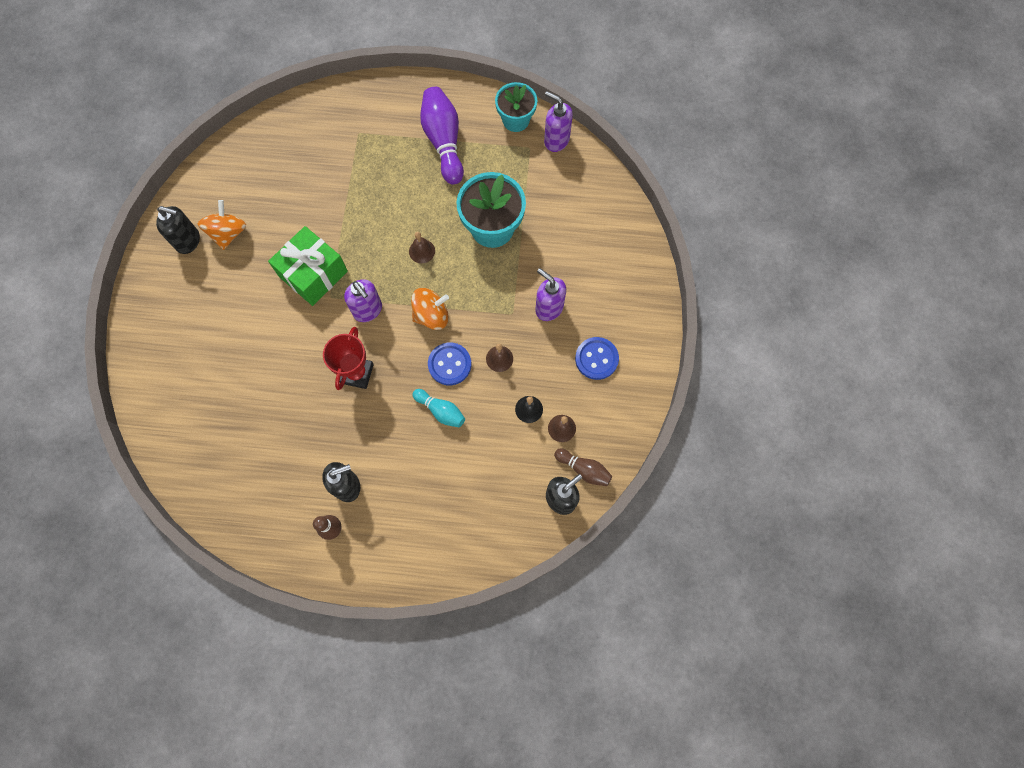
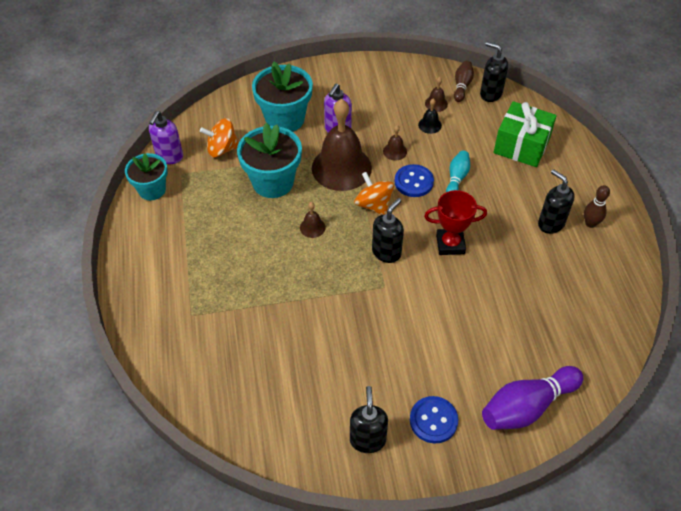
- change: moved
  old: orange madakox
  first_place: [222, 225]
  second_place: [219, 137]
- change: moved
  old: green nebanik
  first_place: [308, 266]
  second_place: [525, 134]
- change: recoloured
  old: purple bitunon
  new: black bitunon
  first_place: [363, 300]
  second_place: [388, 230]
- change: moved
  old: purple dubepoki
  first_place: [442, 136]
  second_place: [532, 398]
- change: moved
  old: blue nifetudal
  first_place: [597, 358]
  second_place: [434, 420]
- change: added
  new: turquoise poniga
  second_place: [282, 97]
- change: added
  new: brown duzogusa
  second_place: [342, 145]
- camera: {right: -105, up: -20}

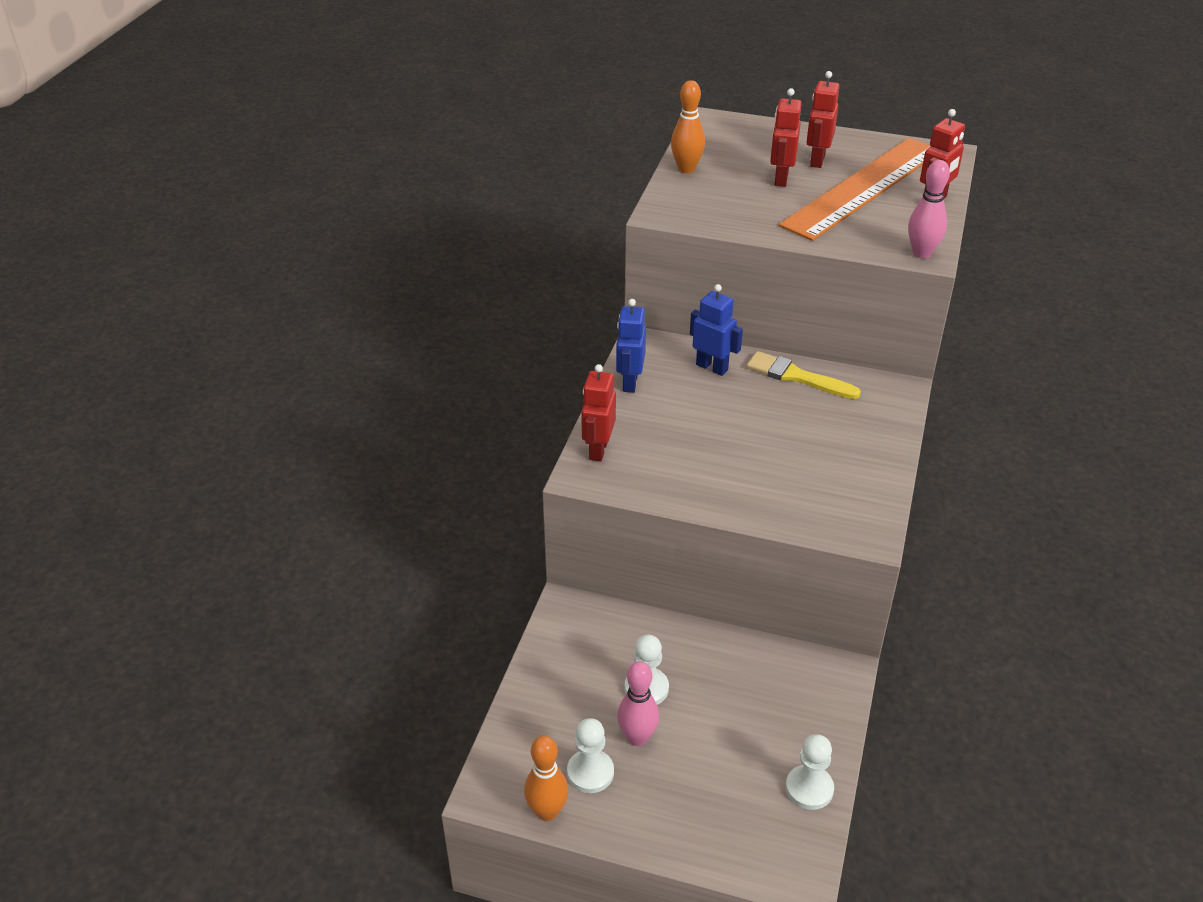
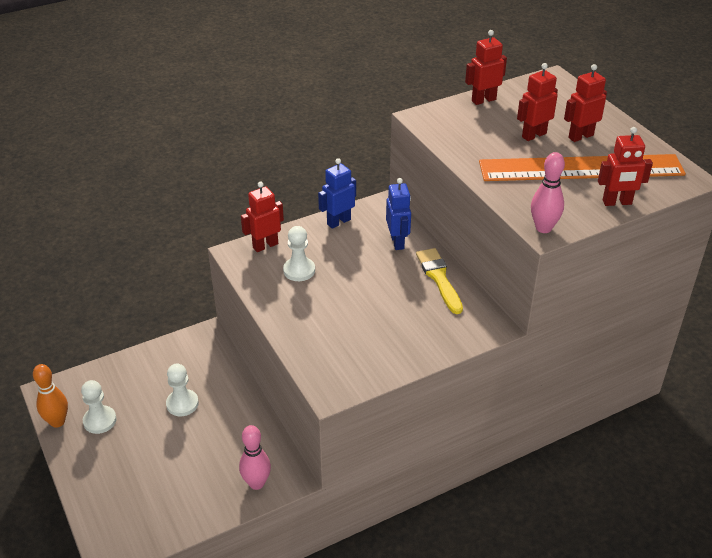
- change: moved
  old: pink dubepoki
  first_place: [638, 703]
  second_place: [255, 457]
- change: replaced
  old: orange dubepoki
  new: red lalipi
  first_place: [688, 126]
  second_place: [486, 67]
- change: moved
  old: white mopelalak
  first_place: [810, 772]
  second_place: [299, 253]
- camera: {right: 45, up: 0}

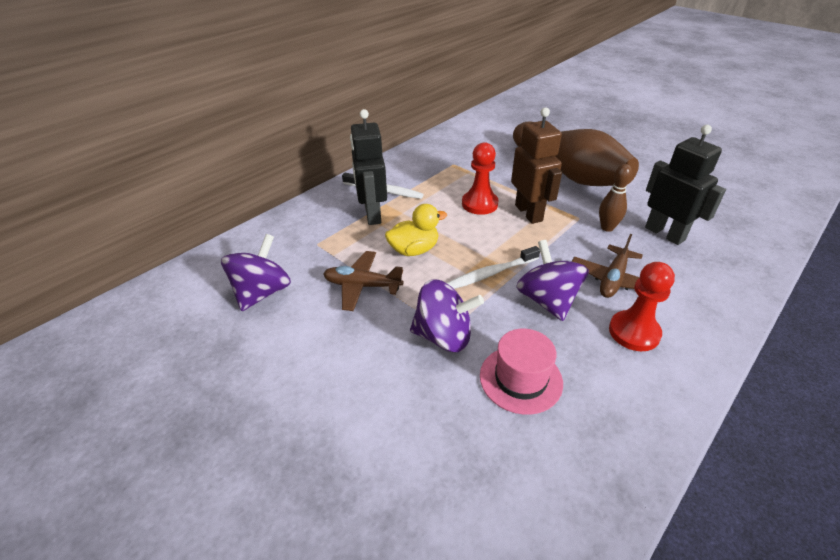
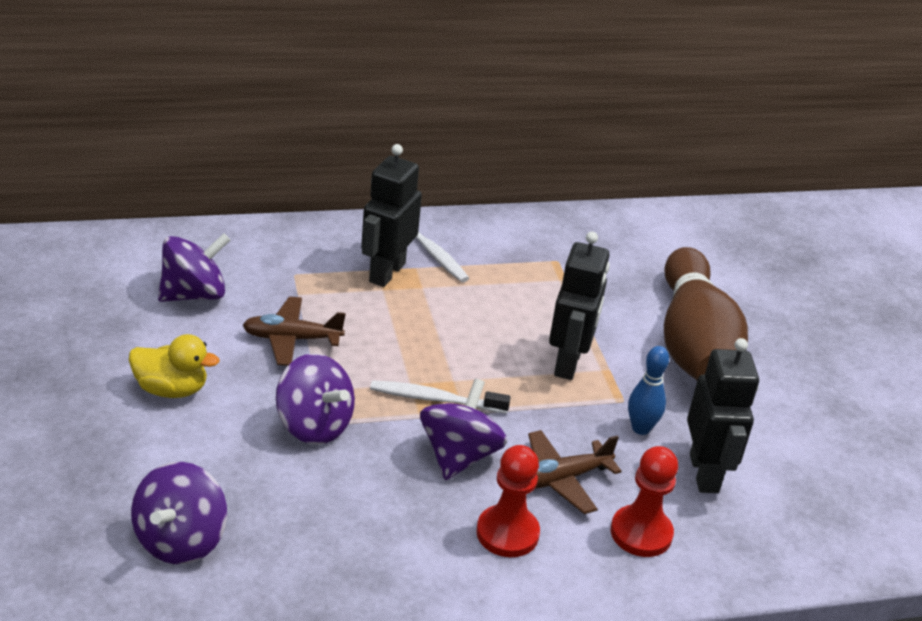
- change: turned
  old: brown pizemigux
  first_place: [363, 281]
  second_place: [294, 331]
  degrees: -45
- change: moved
  old: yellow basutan
  first_place: [416, 230]
  second_place: [174, 366]
- change: moved
  old: red mopelalak
  first_place: [480, 178]
  second_place: [644, 501]
- change: removed
  old: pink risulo
  first_place: [521, 372]
- change: recoloured
  old: brown lalipi
  new: black lalipi
  first_place: [536, 165]
  second_place: [579, 306]
- change: recoloured
  old: brown dubepoki
  new: blue dubepoki
  first_place: [615, 198]
  second_place: [648, 390]
- change: added
  new: purple madakox
  second_place: [179, 513]
- camera: {right: 30, up: -5}

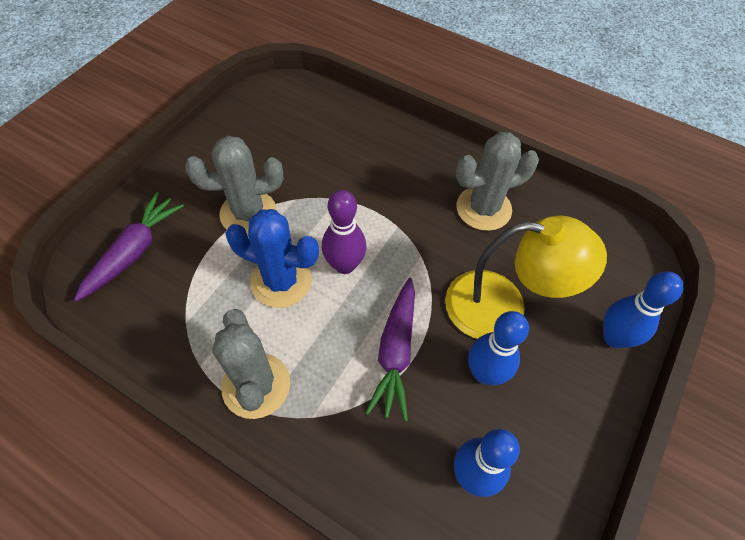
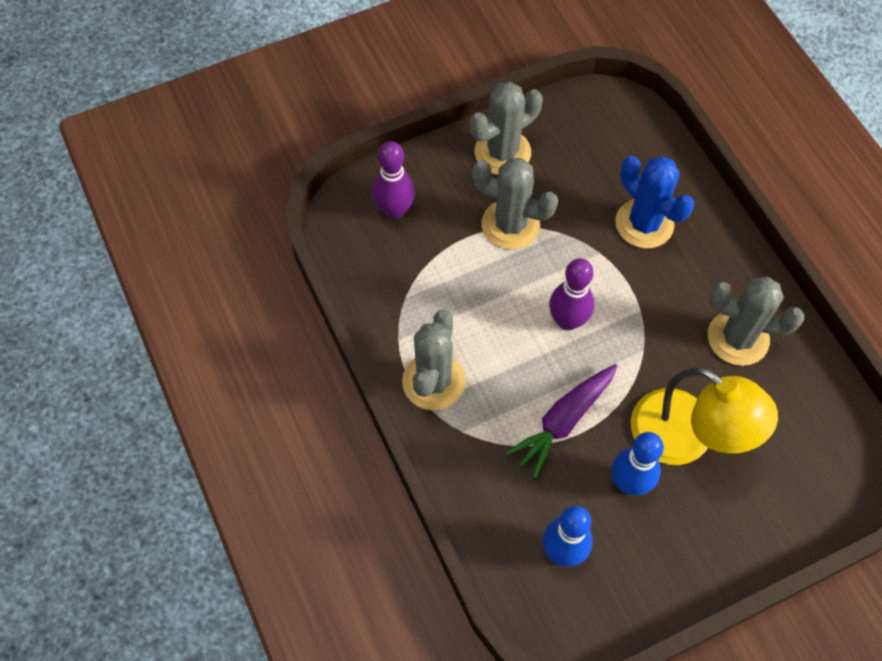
- change: replaced
  old: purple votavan
  new: purple dubepoki
  first_place: [129, 247]
  second_place: [393, 180]
- change: moved
  old: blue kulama
  first_place: [272, 258]
  second_place: [655, 202]
- change: removed
  old: blue dubepoki
  first_place: [643, 310]
- change: added
  new: grey kulama
  second_place: [506, 128]
- camera: {right: 35, up: 5}

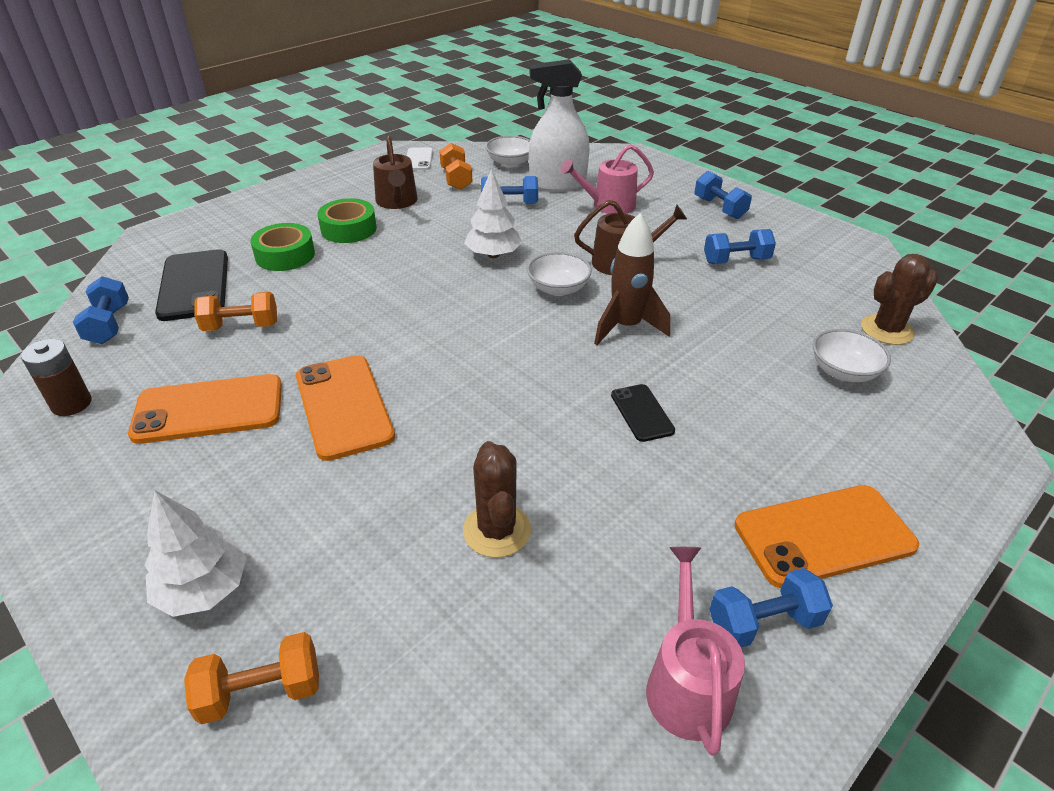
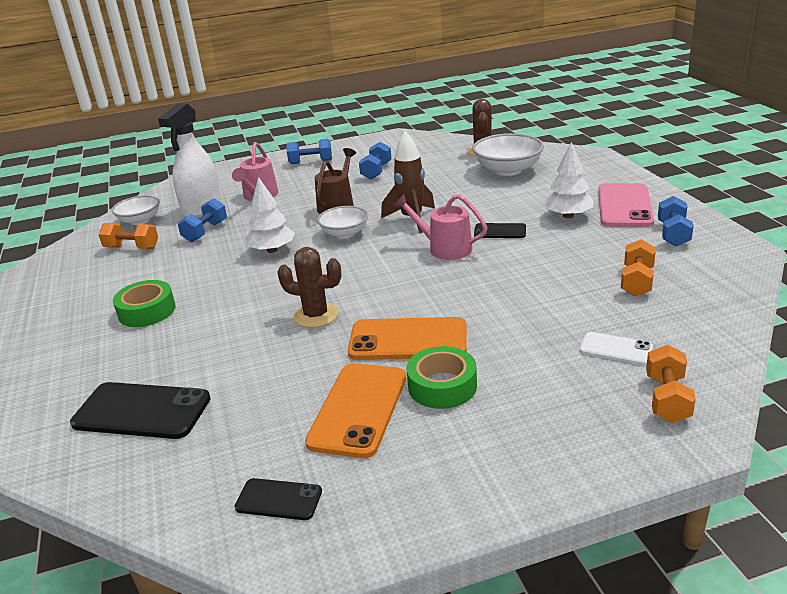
- change: replaced
  old: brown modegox
  new: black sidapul
  first_place: [56, 377]
  second_place: [278, 499]
- change: removed
  old: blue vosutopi
  first_place: [101, 310]
- change: moved
  old: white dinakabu
  first_place: [195, 553]
  second_place: [568, 180]
- change: moved
  old: orange vosutopi
  first_place: [235, 311]
  second_place: [638, 267]
- change: moved
  old: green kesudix
  first_place: [282, 247]
  second_place: [442, 377]
- change: removed
  old: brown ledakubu
  first_place: [395, 172]
- change: moved
  old: white sidapul
  first_place: [420, 158]
  second_place: [616, 348]
- change: moved
  old: brown kulama
  first_place: [497, 499]
  second_place: [309, 287]
- change: moved
  old: pink ledakubu
  first_place: [695, 651]
  second_place: [441, 227]
- change: recoloured
  old: orange sidapul
  new: pink sidapul
  first_place: [827, 536]
  second_place: [626, 205]
- change: resized
  old: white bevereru
  first_place: [852, 355]
  second_place: [508, 154]
  factor: 1.56
- camera: {right: -60, up: -10}

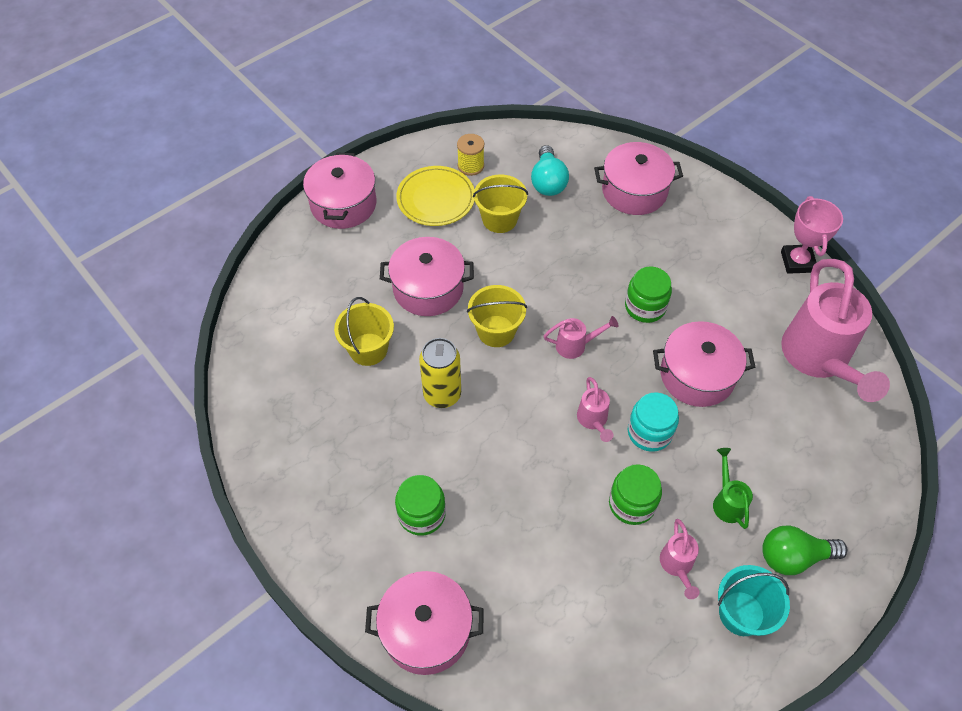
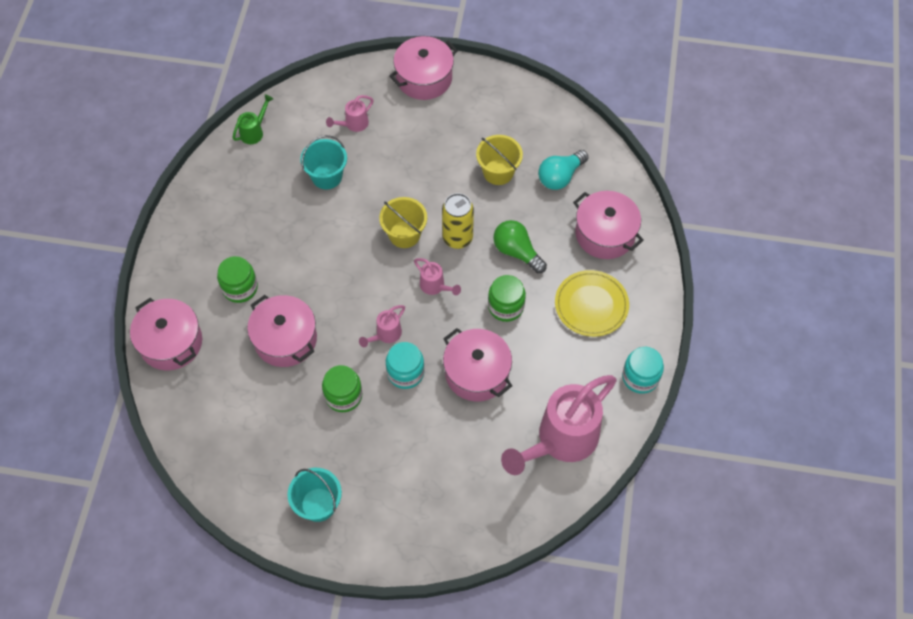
- change: recoloured
  old: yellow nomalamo
  new: turquoise nomalamo
  first_place: [364, 331]
  second_place: [323, 162]
- change: moved
  old: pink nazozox
  first_place: [427, 276]
  second_place: [282, 331]
- change: moved
  old: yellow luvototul
  first_place: [435, 196]
  second_place: [592, 303]
- change: moved
  old: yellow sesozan
  first_place: [440, 373]
  second_place: [458, 221]
- change: removed
  old: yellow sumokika
  first_place: [470, 155]
- change: moved
  old: pink ledakubu
  first_place: [680, 559]
  second_place: [349, 113]
- change: moved
  old: green ledakubu
  first_place: [733, 488]
  second_place: [252, 119]
- change: moved
  old: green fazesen
  first_place: [804, 550]
  second_place: [520, 246]
- change: replaced
  old: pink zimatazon
  new: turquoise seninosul
  first_place: [812, 235]
  second_place: [643, 370]
- camera: {right: 50, up: 5}

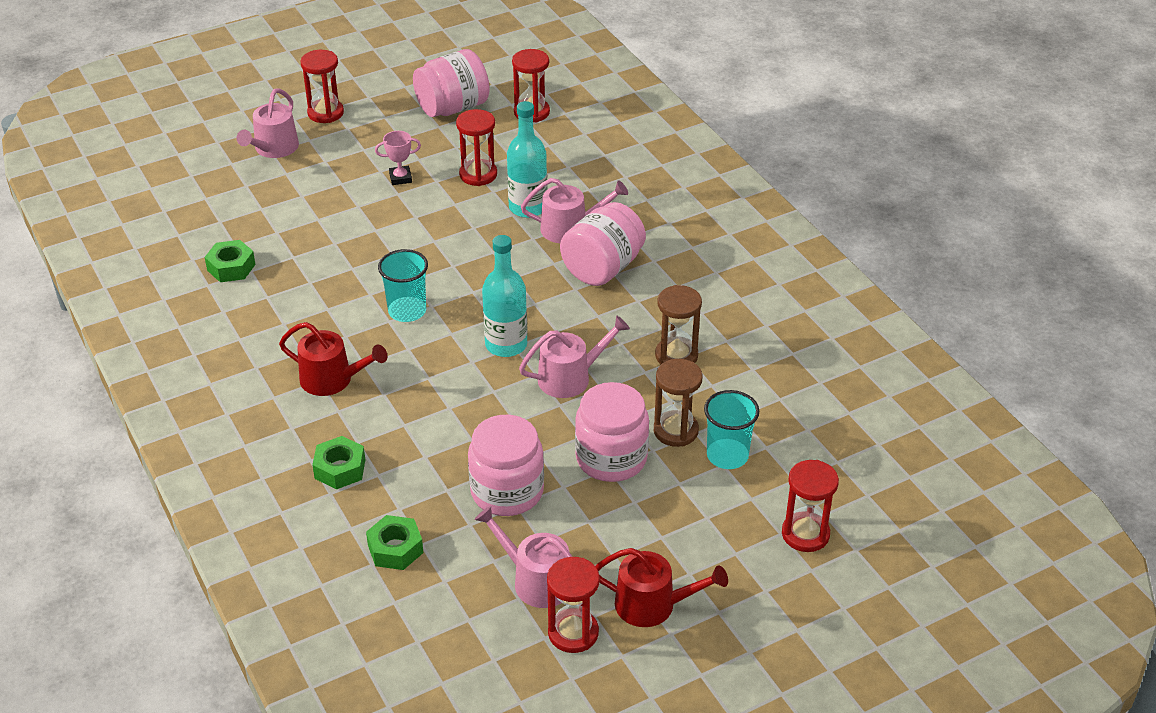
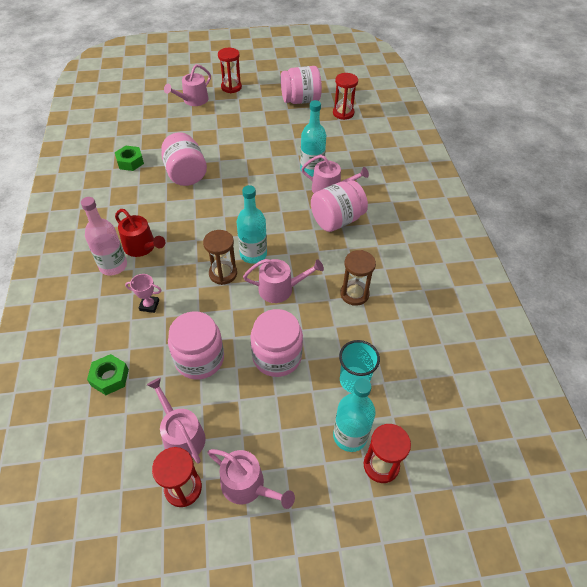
- change: removed
  old: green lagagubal
  first_place: [338, 462]
- change: moved
  old: pink zimatazon
  first_place: [398, 158]
  second_place: [143, 293]
- change: removed
  old: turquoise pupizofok
  first_place: [403, 285]
- change: removed
  old: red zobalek
  first_place: [476, 147]
- change: recoloured
  old: red ledakubu
  new: pink ledakubu
  first_place: [661, 587]
  second_place: [251, 479]
- change: moved
  old: brown zobalek
  first_place: [678, 403]
  second_place: [220, 257]
- change: added
  new: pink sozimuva
  second_place: [104, 236]
- change: added
  new: pink seninosul
  second_place: [184, 159]
- change: added
  new: turquoise sozimuva
  second_place: [354, 415]
- camera: {right: 20, up: 10}

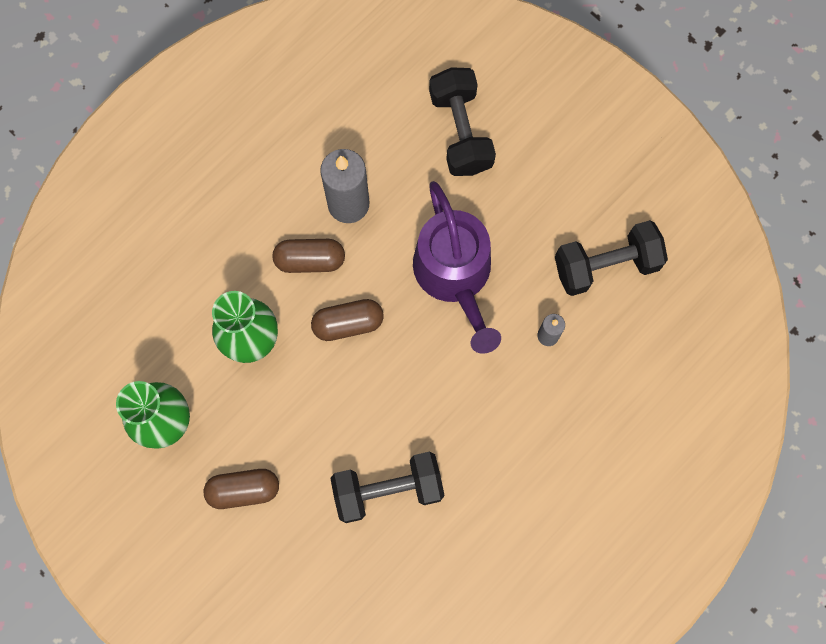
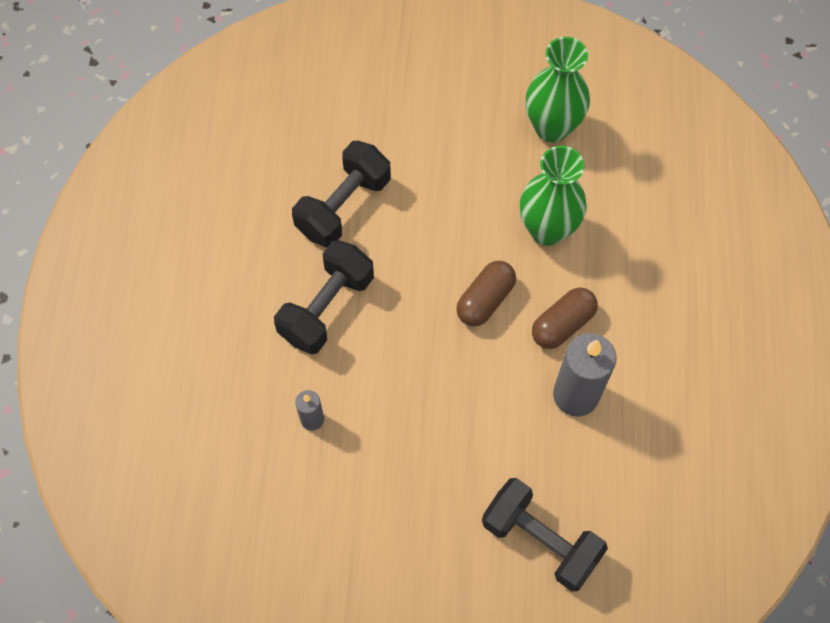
- change: removed
  old: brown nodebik
  first_place: [241, 489]
- change: removed
  old: purple ledakubu
  first_place: [457, 267]
- change: moved
  old: black vosutopi
  first_place: [611, 258]
  second_place: [324, 297]
- camera: {right: 140, up: -10}

